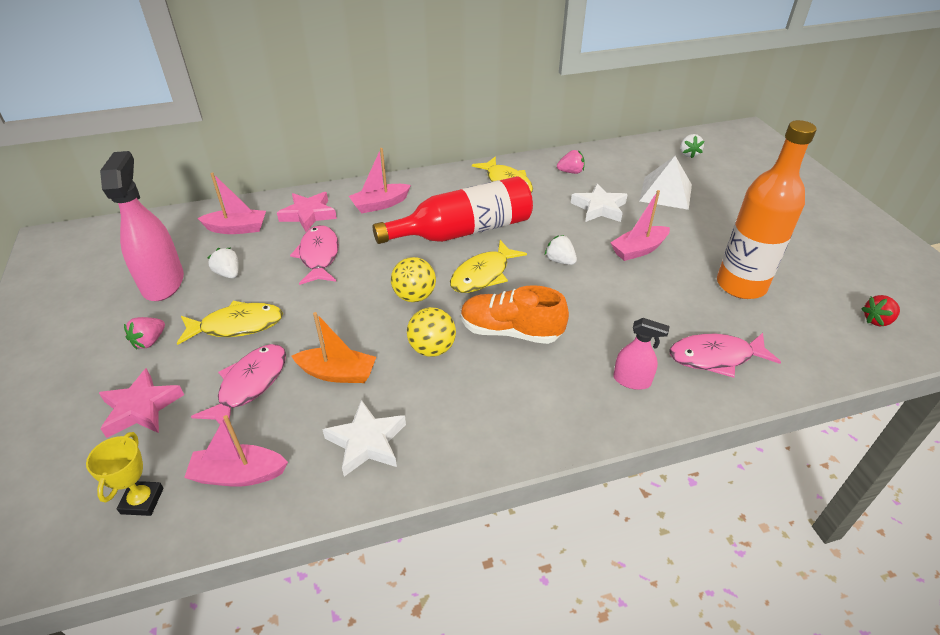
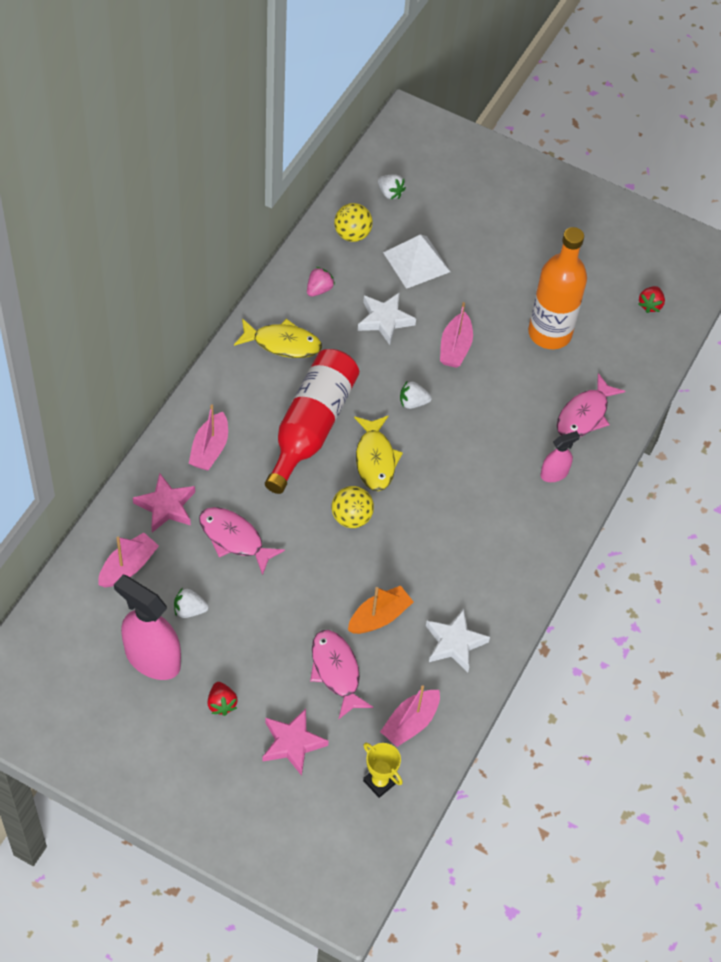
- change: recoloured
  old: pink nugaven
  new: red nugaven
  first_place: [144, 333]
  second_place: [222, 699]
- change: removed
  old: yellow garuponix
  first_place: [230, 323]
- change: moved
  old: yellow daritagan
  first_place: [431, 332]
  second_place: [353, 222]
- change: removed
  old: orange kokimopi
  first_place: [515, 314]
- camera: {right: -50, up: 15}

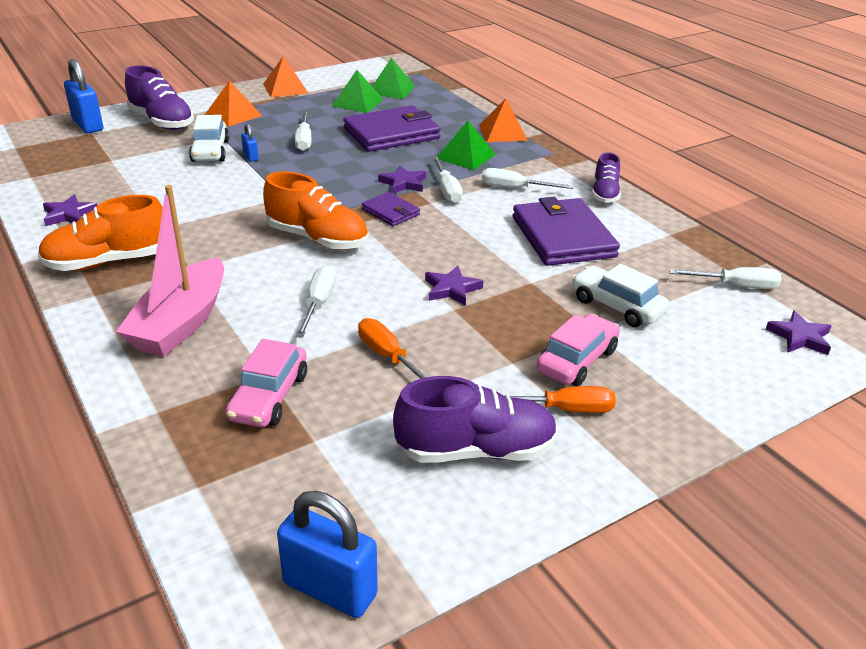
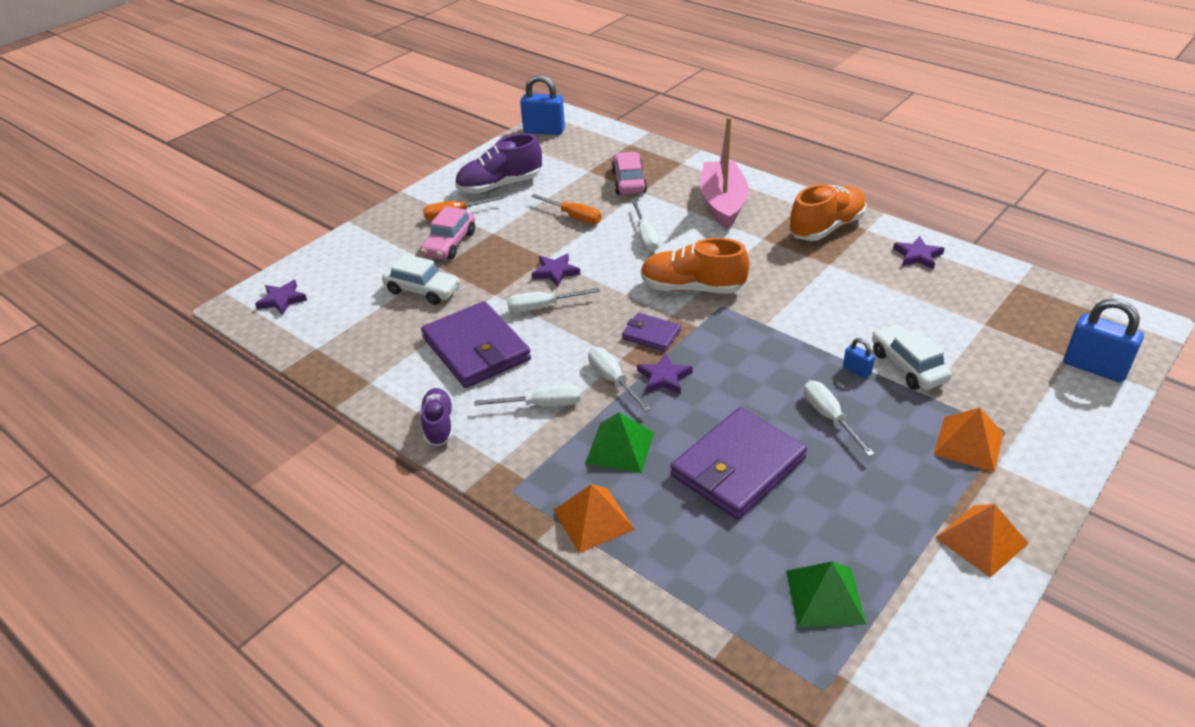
- change: removed
  old: purple kokimopi
  first_place: [159, 97]
- change: removed
  old: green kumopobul
  first_place: [358, 91]
- change: moved
  old: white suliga
  first_place: [725, 278]
  second_place: [553, 300]
- camera: {right: 165, up: 5}

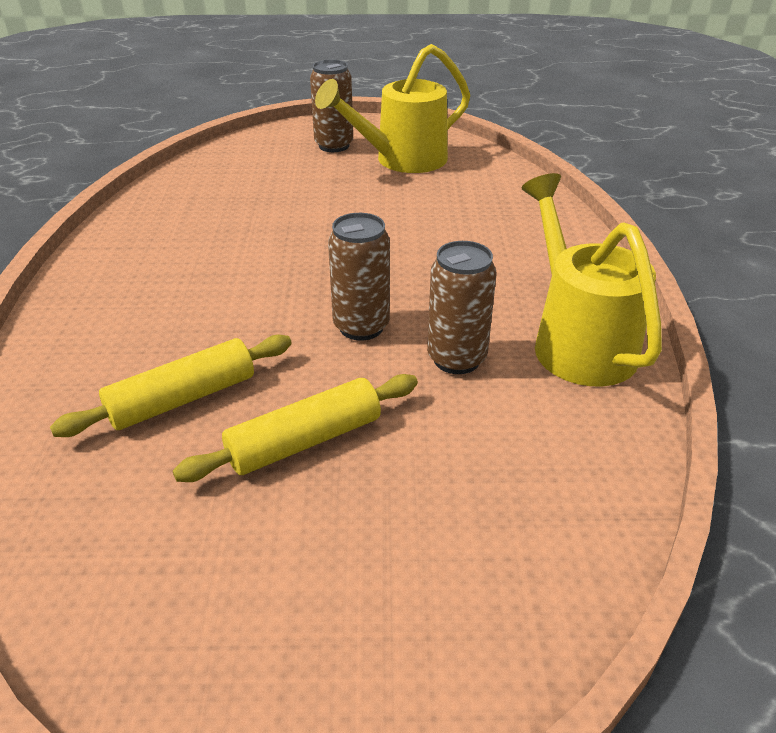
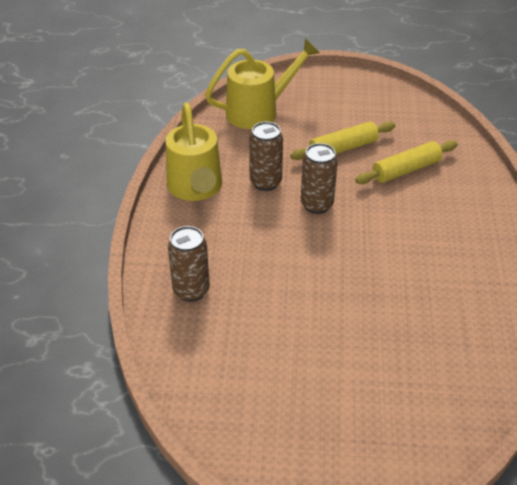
- change: moved
  old: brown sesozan
  first_place: [331, 106]
  second_place: [189, 264]
- change: moved
  old: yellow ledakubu
  first_place: [392, 108]
  second_place: [262, 83]
- camera: {right: -175, up: 5}

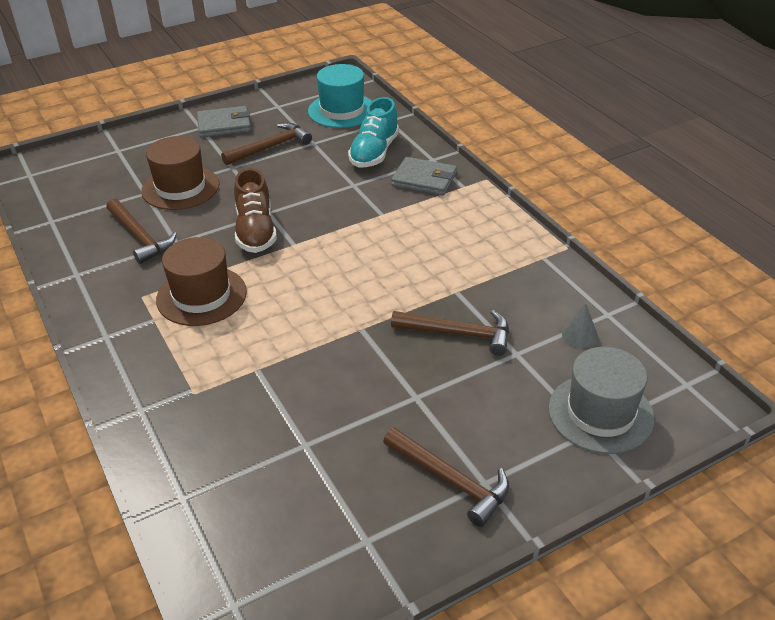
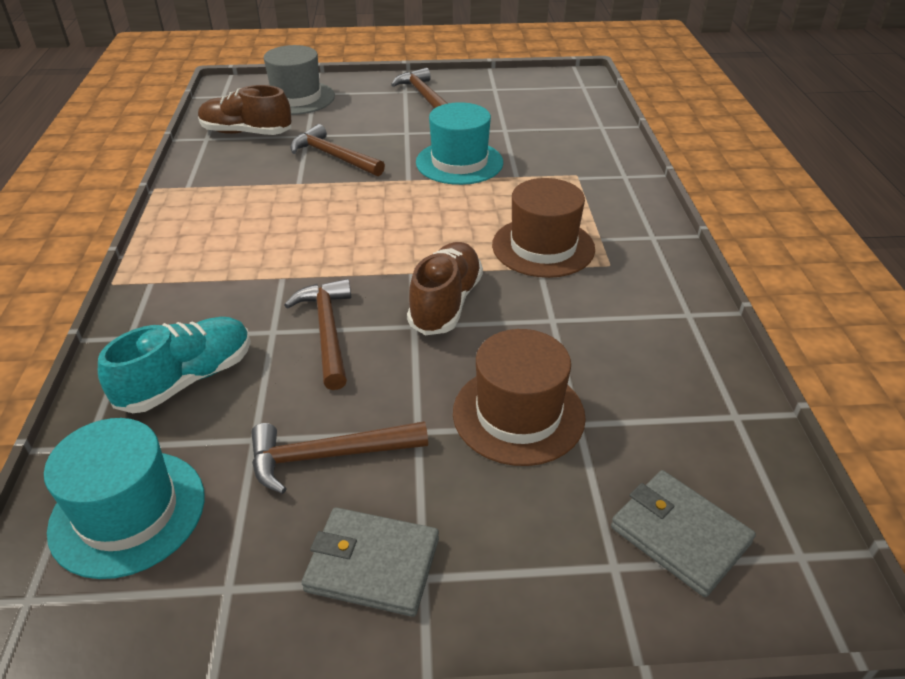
- change: moved
  old: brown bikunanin
  first_place: [141, 231]
  second_place: [318, 334]
- change: moved
  old: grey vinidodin
  first_place: [424, 176]
  second_place: [683, 533]
- change: replaced
  old: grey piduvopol
  new: brown kokimopi
  first_place: [580, 325]
  second_place: [245, 110]
- change: added
  new: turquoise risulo
  second_place: [459, 143]
- camera: {right: -155, up: 0}

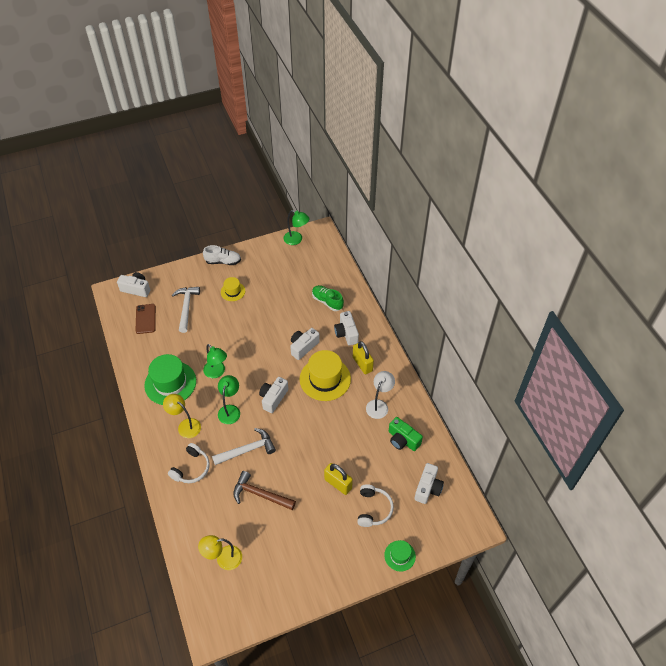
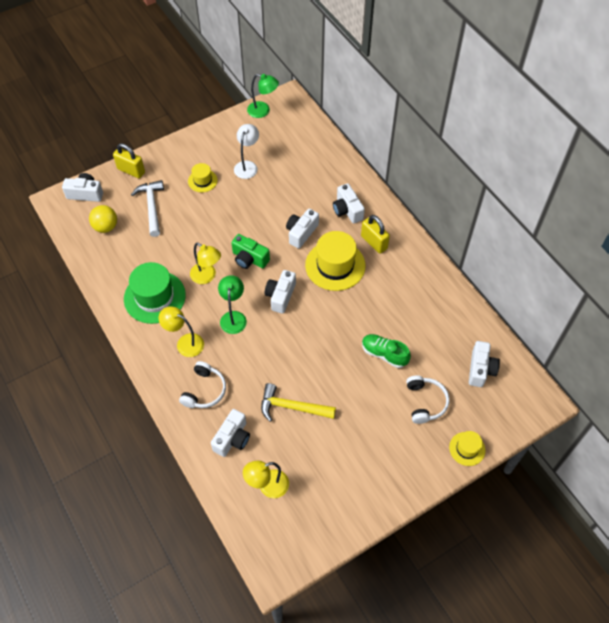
- change: replaced
  old: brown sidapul
  new: yellow daritagan
  first_place: [146, 319]
  second_place: [103, 219]
- change: removed
  old: white kokimopi
  first_place: [222, 255]
- change: recoloured
  old: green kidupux
  new: yellow kidupux
  first_place: [215, 361]
  second_place: [205, 263]
- change: removed
  old: white bikunanin
  first_place: [244, 446]
- change: recoloured
  old: brown bikunanin
  new: yellow bikunanin
  first_place: [264, 490]
  second_place: [298, 402]
- change: moved
  old: green kokimopi
  first_place: [328, 298]
  second_place: [386, 351]
- change: moved
  old: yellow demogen
  first_place: [338, 479]
  second_place: [129, 160]
- change: moved
  old: white kidupux
  first_place: [380, 395]
  second_place: [246, 151]
- change: recoloured
  old: green risulo
  new: yellow risulo
  first_place: [400, 556]
  second_place: [467, 448]
- change: moved
  old: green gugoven
  first_place: [406, 434]
  second_place: [250, 251]
- change: added
  new: white gugoven
  second_place: [230, 433]
- camera: {right: -10, up: 5}

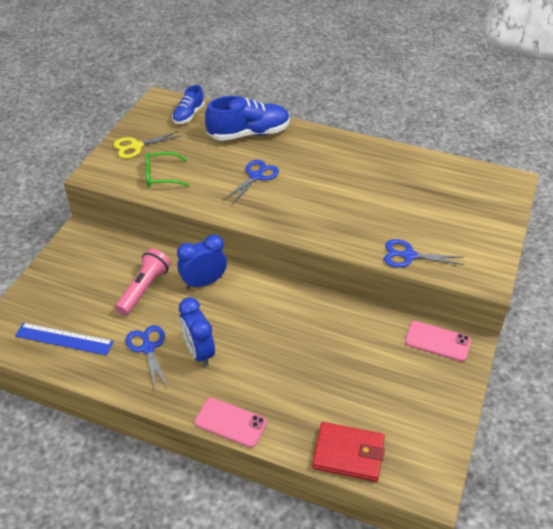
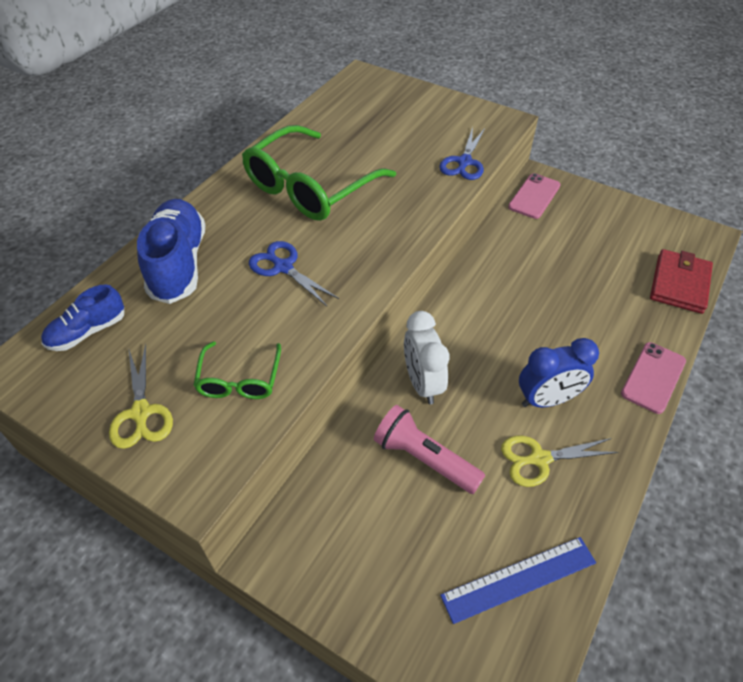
- change: turned
  old: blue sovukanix
  first_place: [64, 339]
  second_place: [518, 580]
  degrees: 45
- change: recoloured
  old: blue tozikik
  new: yellow tozikik
  first_place: [147, 358]
  second_place: [560, 461]
- change: turned
  old: blue kokimopi
  first_place: [188, 104]
  second_place: [82, 317]
  degrees: 105
- change: recoloured
  old: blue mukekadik
  new: white mukekadik
  first_place: [202, 261]
  second_place: [427, 358]
- change: added
  new: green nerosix
  second_place: [319, 173]
- camera: {right: -80, up: 5}

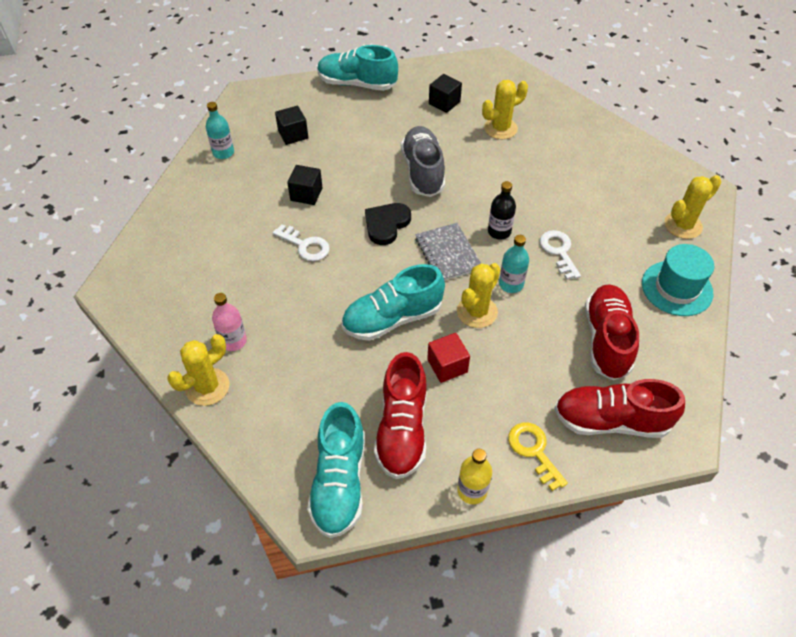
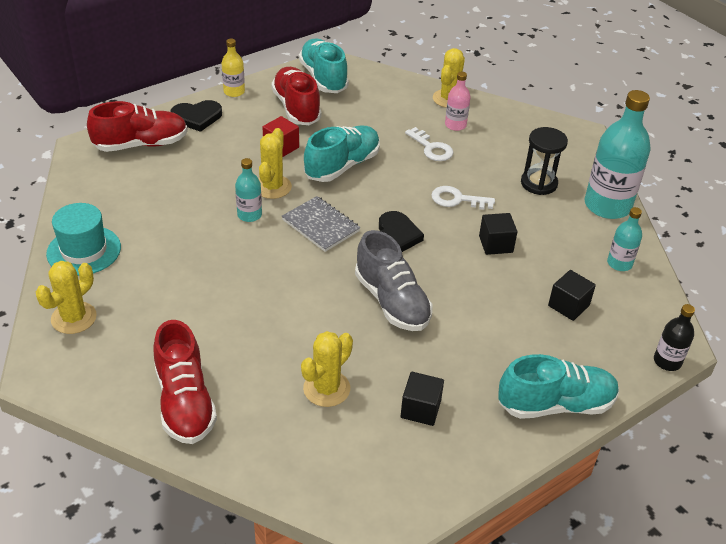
- change: moved
  old: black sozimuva
  first_place: [502, 210]
  second_place: [674, 337]
- change: replaced
  old: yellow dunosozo
  new: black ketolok
  first_place: [538, 456]
  second_place: [196, 116]
- change: moved
  old: white dunosozo
  first_place: [560, 255]
  second_place: [429, 144]
- change: moved
  old: red kokimopi
  first_place: [612, 332]
  second_place: [185, 382]
- change: added
  new: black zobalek
  second_place: [544, 161]
- change: added
  new: turquoise sozimuva
  second_place: [618, 154]
- camera: {right: 155, up: -10}

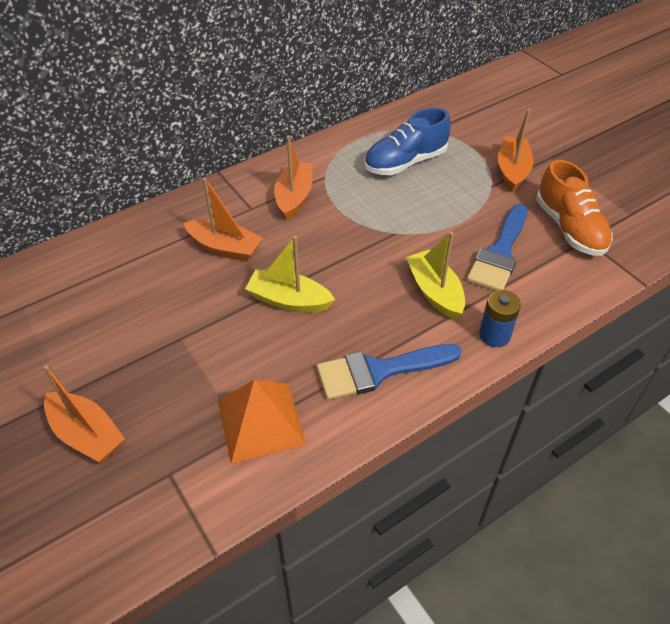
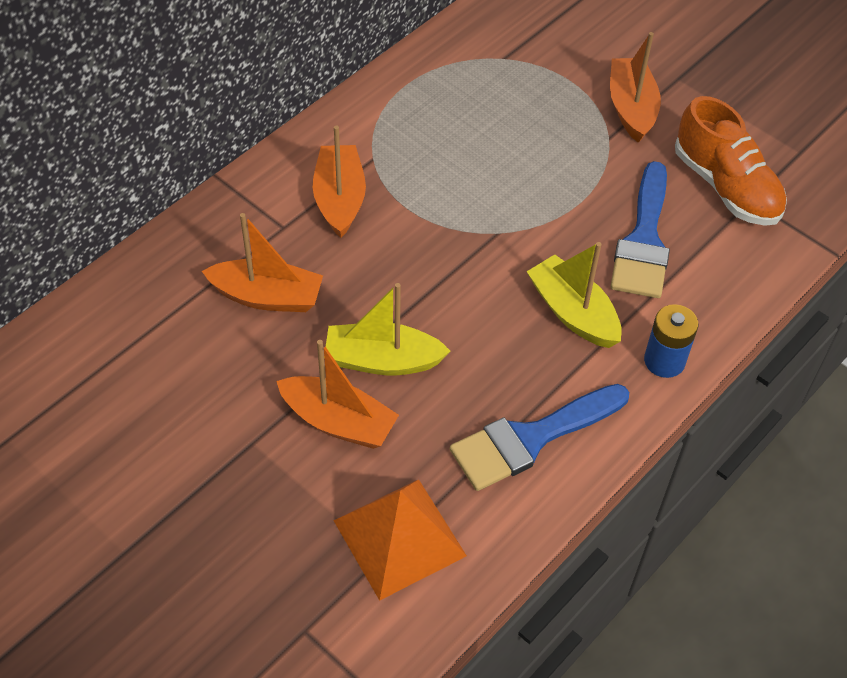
- change: moved
  old: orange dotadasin
  first_place: [84, 413]
  second_place: [337, 394]
- change: removed
  old: blue kokimopi
  first_place: [407, 141]
- camera: {right: -15, up: 5}

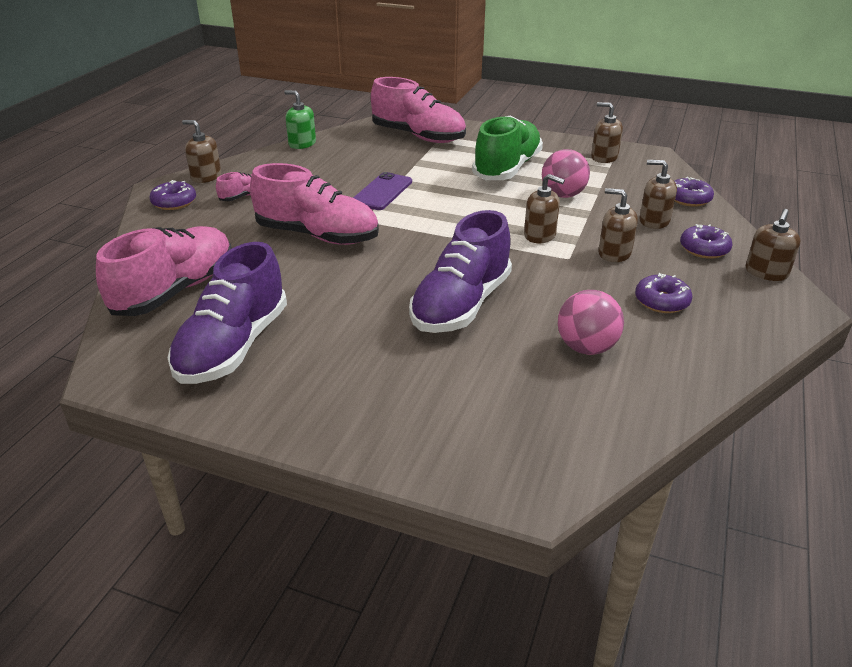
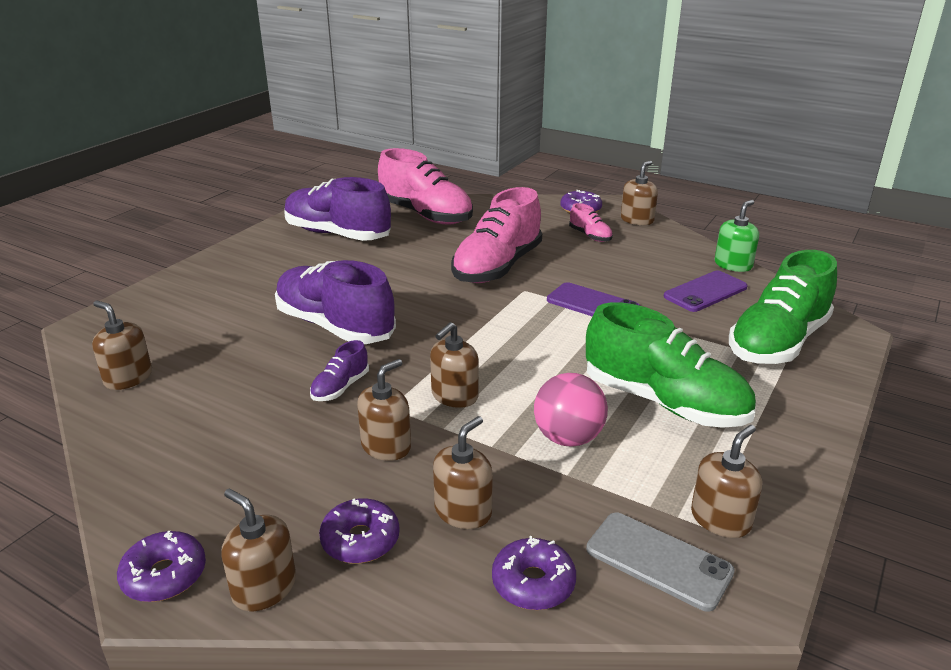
- change: recoloured
  old: pink kokimopi
  new: green kokimopi
  first_place: [418, 110]
  second_place: [783, 307]
- change: removed
  old: pink daritagan
  first_place: [591, 322]
- change: moved
  old: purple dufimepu
  first_place: [663, 293]
  second_place: [161, 566]
- change: added
  new: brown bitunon
  second_place: [122, 345]
- change: added
  new: purple kokimopi
  second_place: [339, 370]
- change: added
  new: grey sidapul
  second_place: [660, 562]
- change: added
  new: purple sidapul
  second_place: [706, 291]
- camera: {right: 100, up: -5}

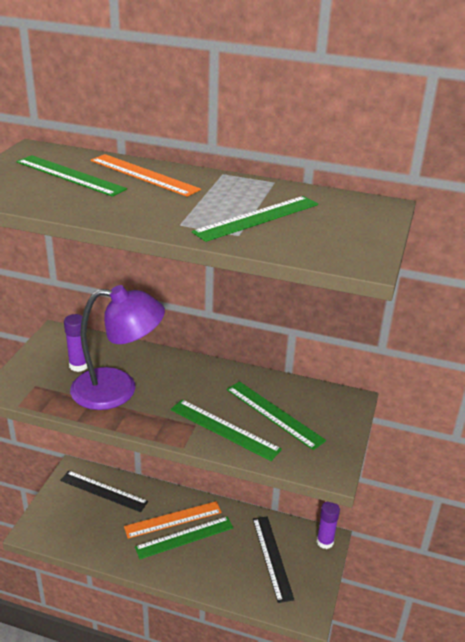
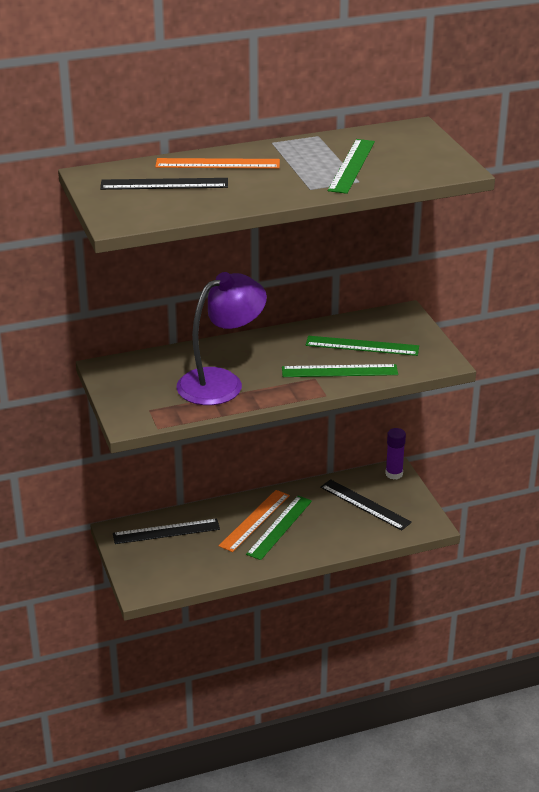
- change: recoloured
  old: green sovukanix
  new: black sovukanix
  first_place: [71, 176]
  second_place: [164, 184]
- change: removed
  old: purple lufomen
  first_place: [75, 343]
- camera: {right: -35, up: 0}

